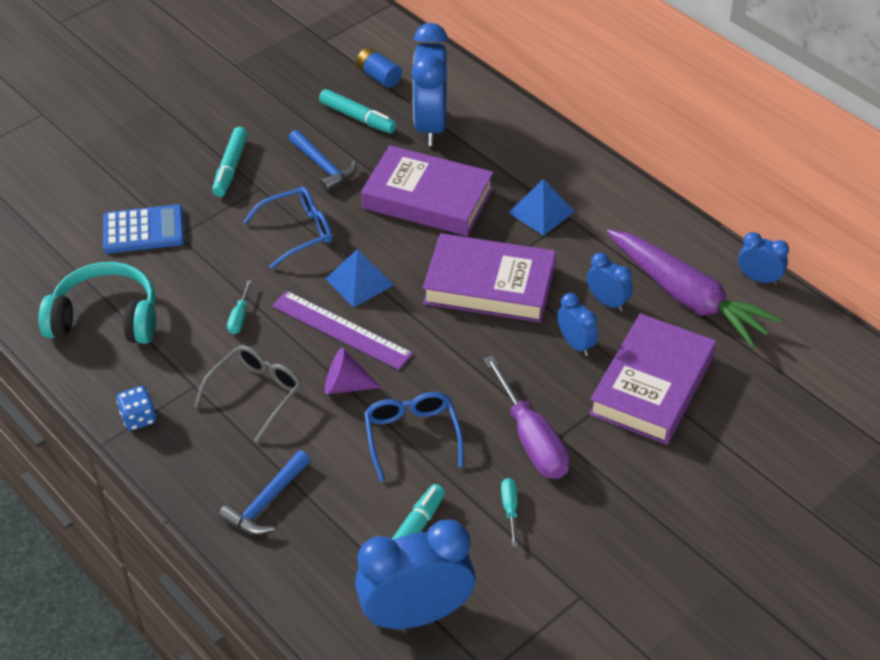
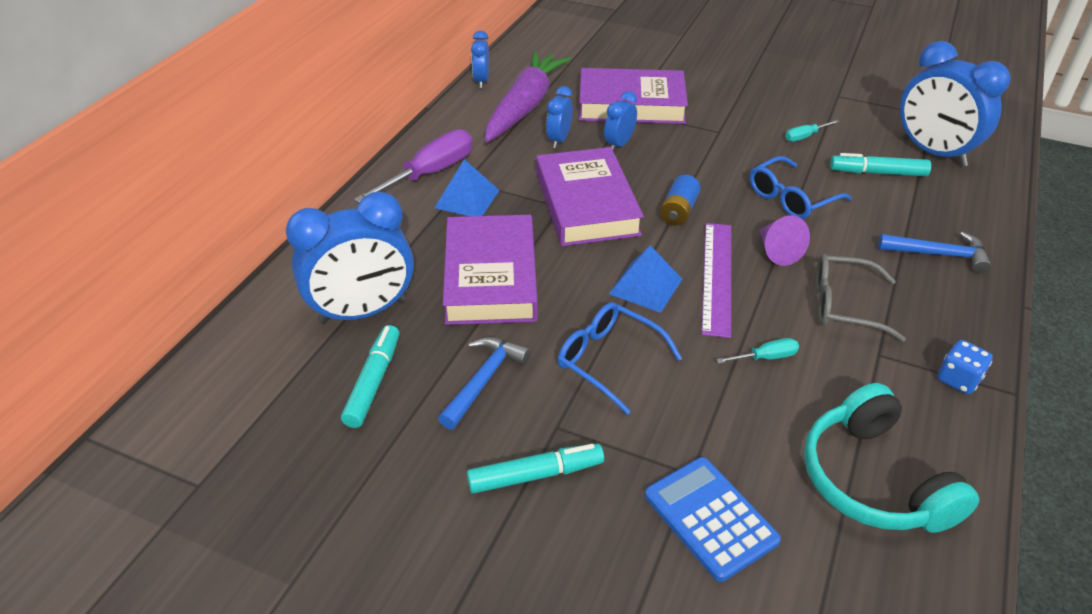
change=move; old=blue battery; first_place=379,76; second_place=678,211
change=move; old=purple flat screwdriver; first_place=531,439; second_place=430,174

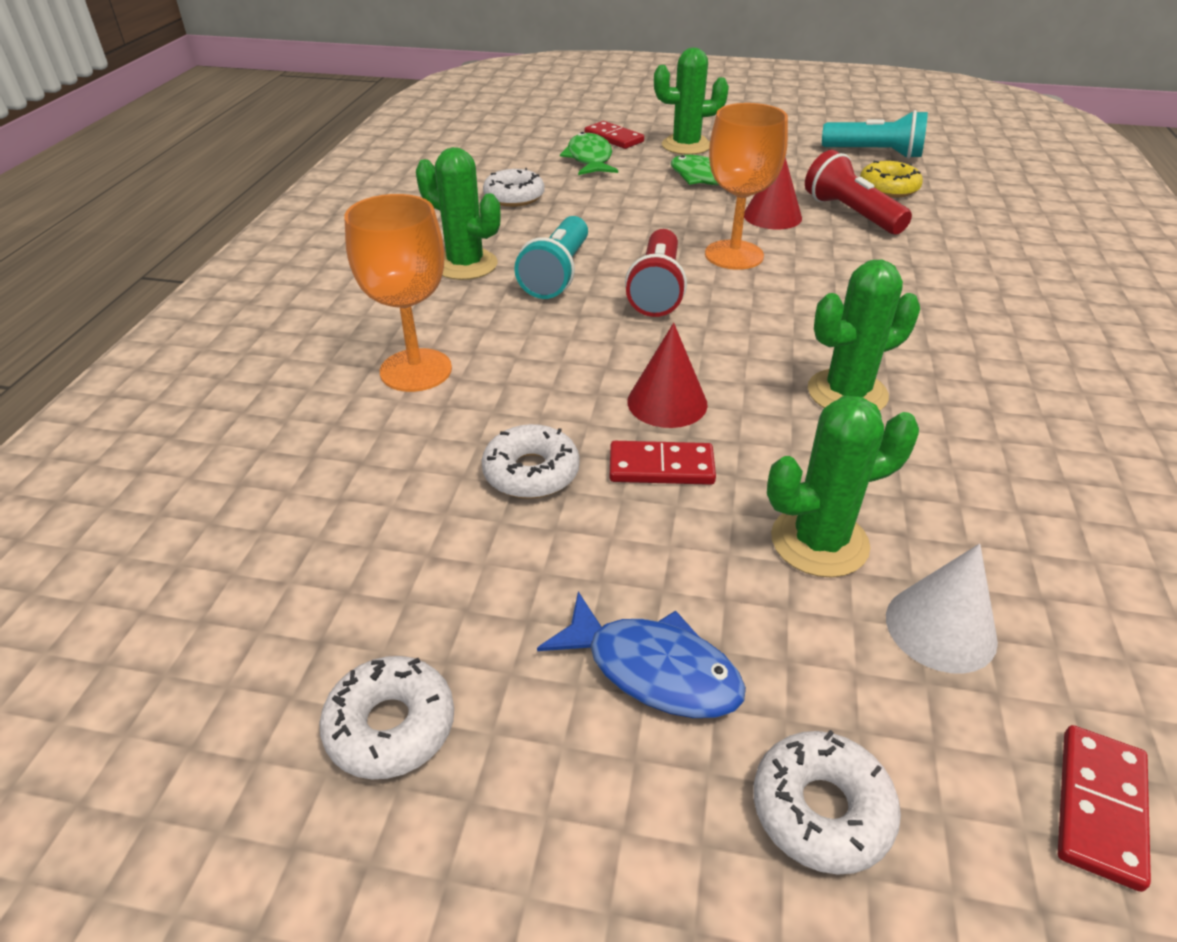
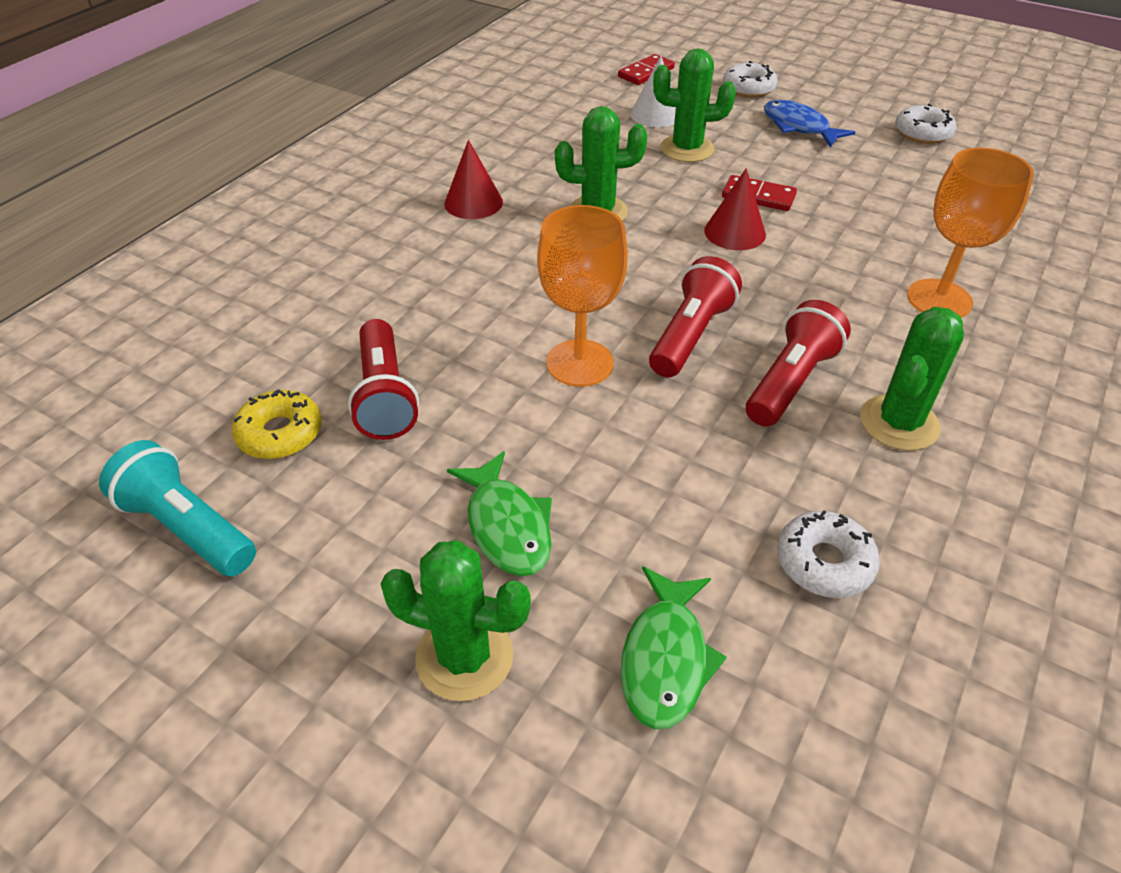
change=rotate; old=emerald cactus; first_place=465,265; second_place=899,423; degrees=75
change=delete; old=snow-white glazed donut; first_place=531,472
change=recolor; old=teal pocket torch; new=scarlet pocket torch; first_place=557,274; second_place=790,382
change=delete; old=scarlet domino; first_place=614,138
change=move; old=scarlet solid cone; first_place=772,216; second_place=473,202

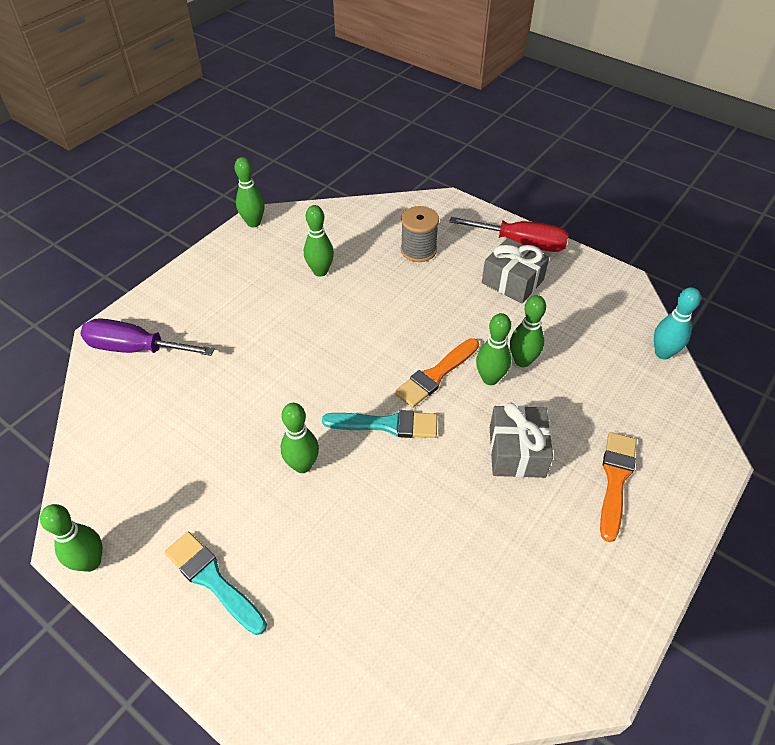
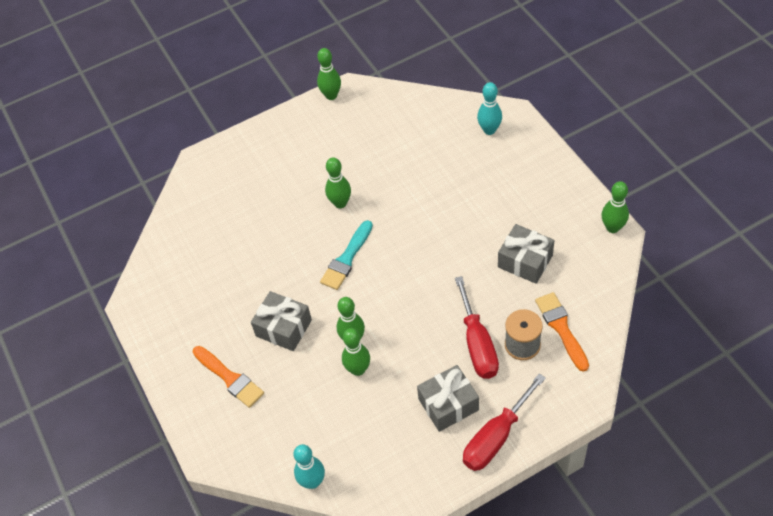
change=replace; old=purple flat screwdriver; new=teal tenpin; first_place=135,348; second_place=489,130
change=delete; old=teal brush; first_place=212,580
change=replace; old=emerald tenpin; new=grey present; first_place=320,271; second_place=525,261
change=move; old=bright orange brush; first_place=436,375; second_place=561,328
change=insert; new=scarlet flat screwdriver; second_place=477,344

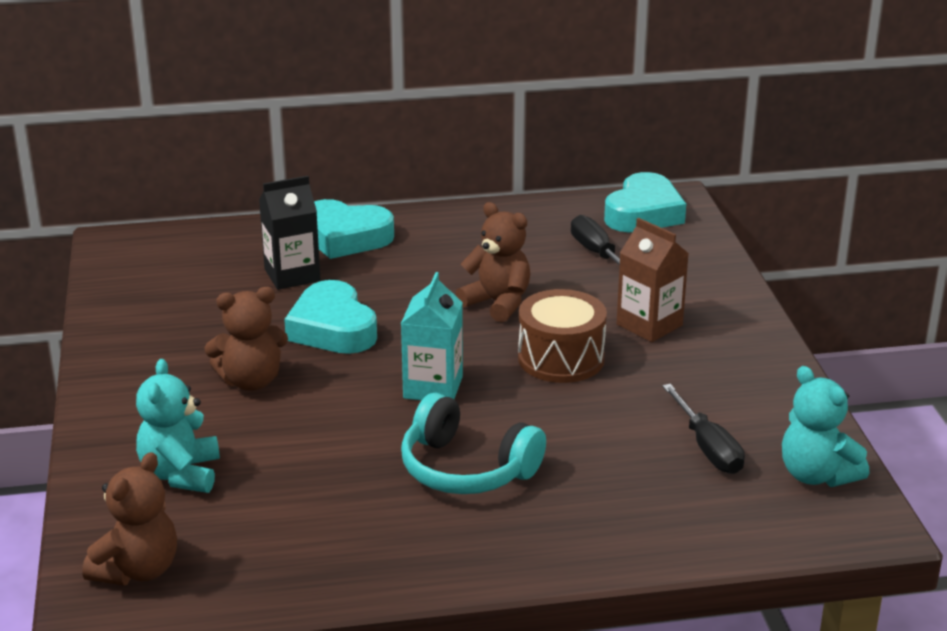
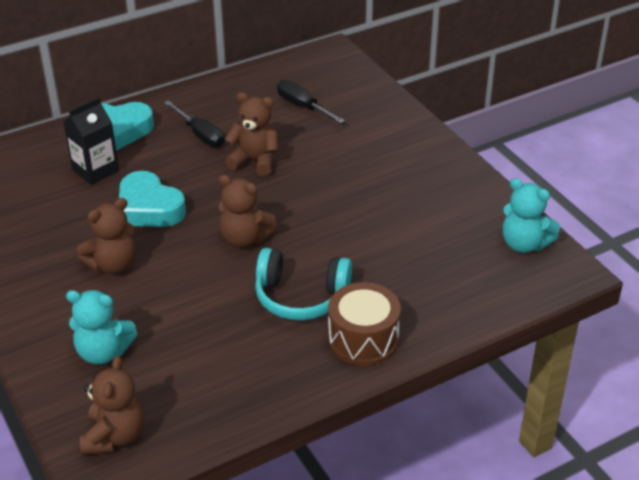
change=rotate; old=teal teddy; first_place=181,474; second_place=103,352; degrees=-60
change=replace; old=teal carton; new=brown teddy; first_place=433,387; second_place=245,239
change=move; old=brown toy drum; first_place=561,358; second_place=363,339
change=delete; old=teal heart shape; first_place=643,213
change=delete; old=brown carton; first_place=649,325
change=move; old=black flat screwdriver; first_place=708,448; second_place=200,134

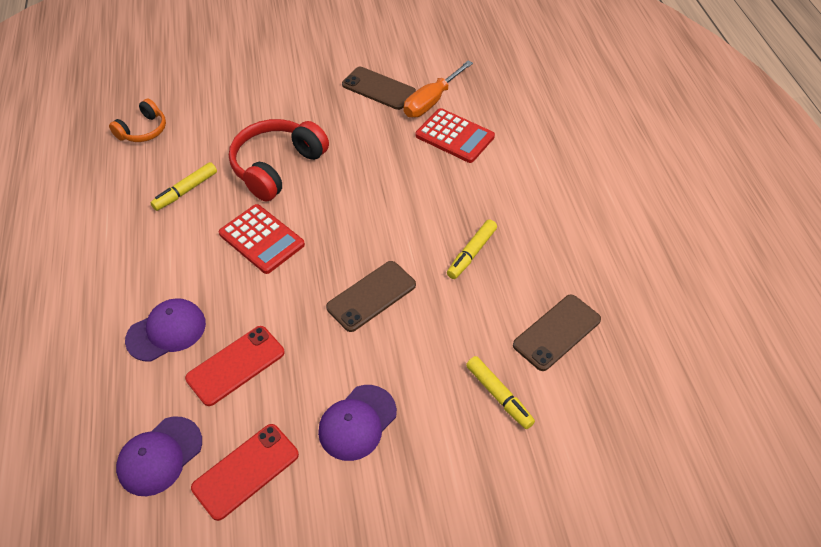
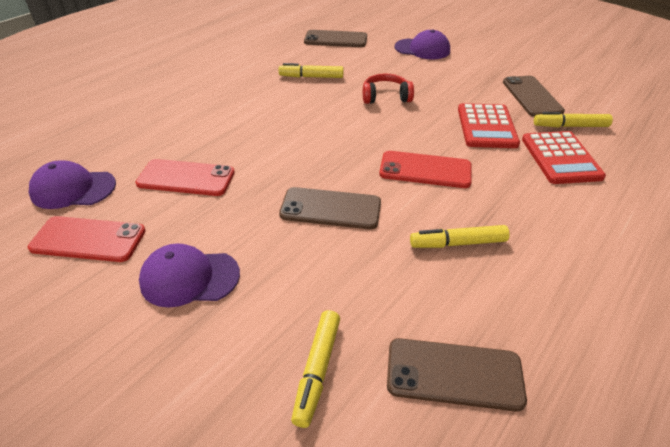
change=replace; old=bright orange over-ear headphones; new=brown smartphone; first_place=143,130; second_place=335,39
change=move; old=purple baseball cap; first_place=166,331; second_place=422,49
change=move; old=scarlet calculator; first_place=261,239; second_place=486,127
change=resize; old=scarlet over-ear headphones; first_place=277,167; second_place=386,97; factor=0.57
change=replace; old=bright orange flat screwdriver; new=bright yellow marker; first_place=431,101; second_place=570,126
change=insert; new=scarlet smartphone; second_place=425,170

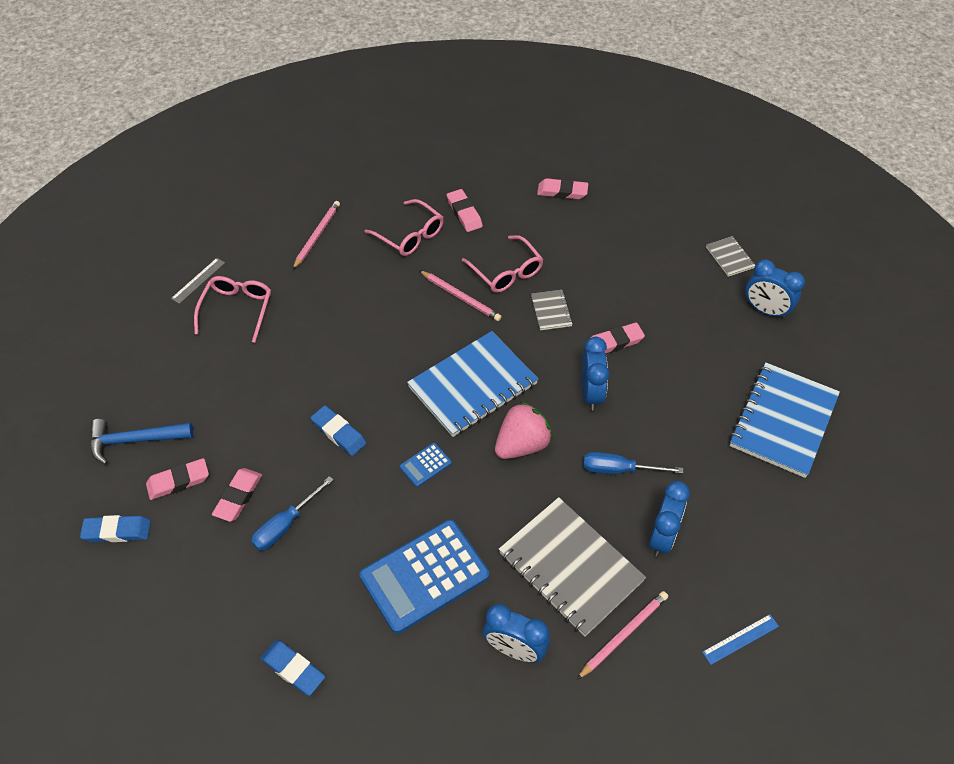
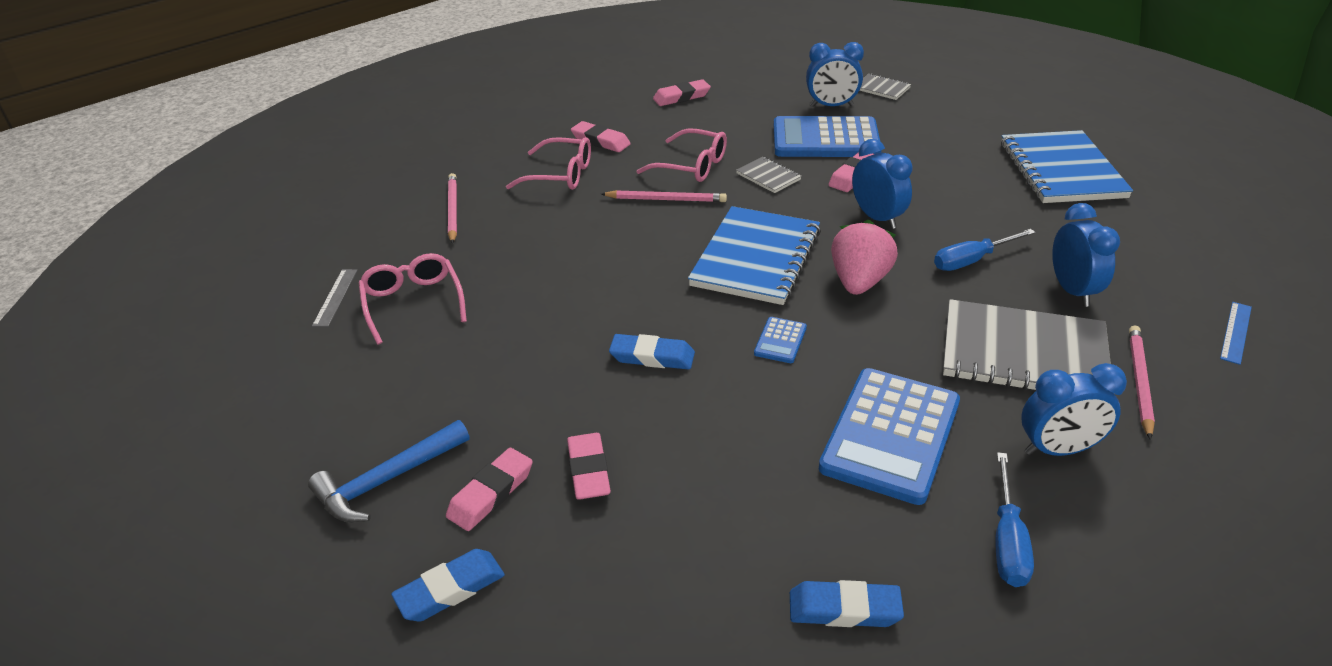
change=move; old=blue flat screwdriver; first_place=286,525; second_place=1007,540
change=move; old=blue bedside clock; first_place=765,310; second_place=831,106
change=insert; new=blue calculator; second_place=825,139

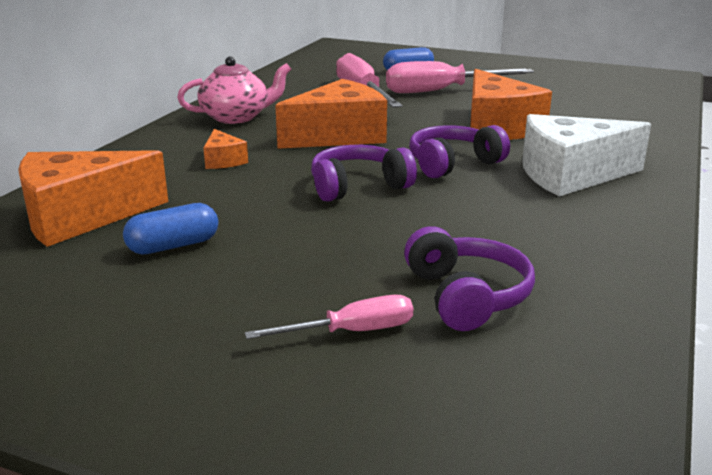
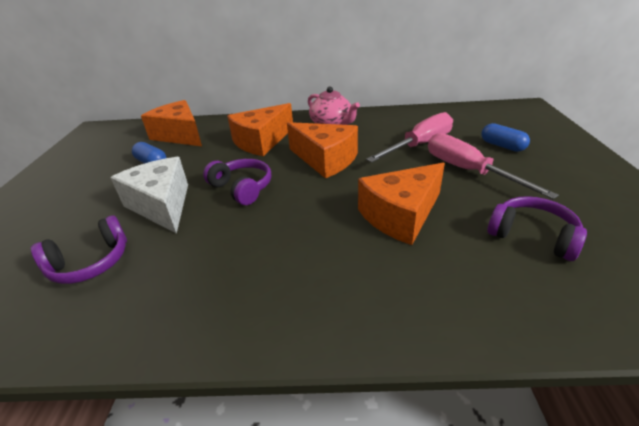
change=resize; old=bright orange cheese wedge; first_place=223,160; second_place=261,141; factor=2.12
change=delete; old=rosy flat screwdriver; first_place=352,332
change=move; old=purple over-ear headphones; first_place=453,164; second_place=532,236
change=move; old=snow-white cheese wedge; first_place=570,175; second_place=162,205

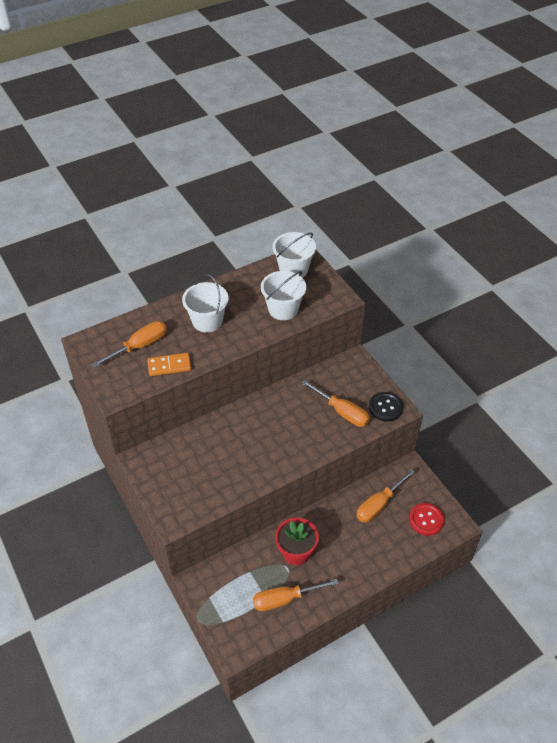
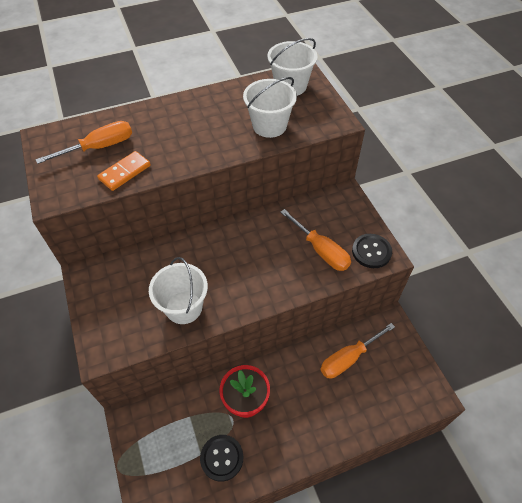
change=rotate; old=bright orange domino; first_place=169,366; second_place=125,172; degrees=-45
change=move; old=snow-white pail; first_place=207,321; second_place=184,307
change=replace; old=bright orange flat screwdriver; new=black shirt button; first_place=285,599; second_place=222,458
change=delete; old=scarlet shirt button; first_place=426,520

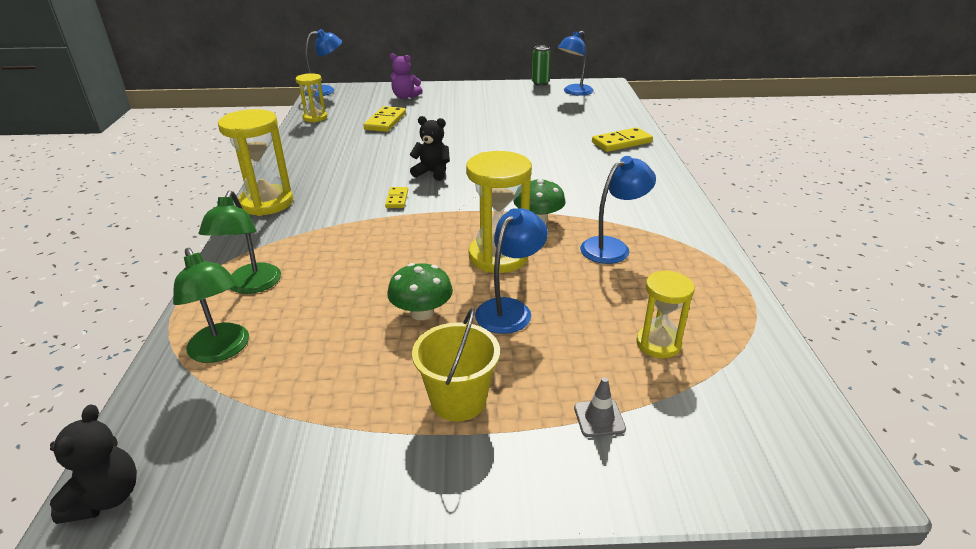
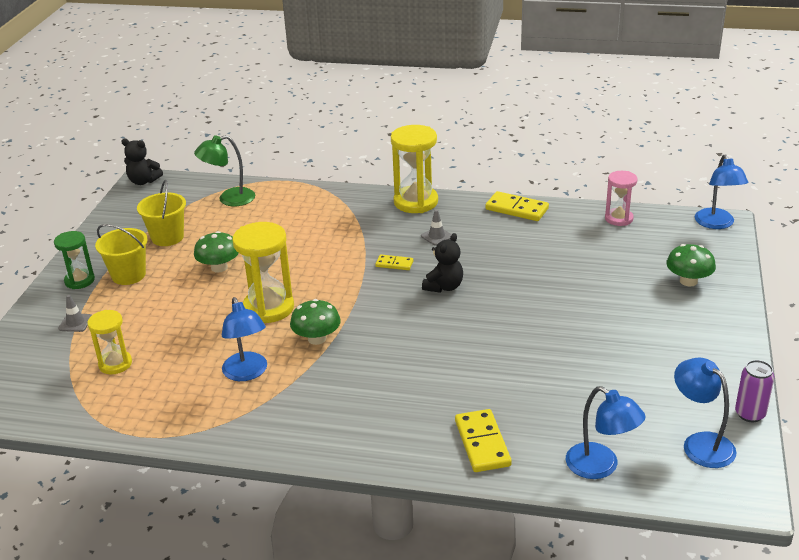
change=delete; old=emerald lamp; first_place=251,286
change=recolor; old=bright yellow hourglass; new=rosy hourglass; first_place=315,118; second_place=618,218
change=move; old=bright yellow domino; first_place=385,121; second_place=516,209
change=replace; old=purple teddy; new=emerald toadstool; first_place=405,97; second_place=688,281
change=move; old=blue lamp; first_place=510,309; second_place=600,467
change=recolor; old=emerald can; new=purple can; first_place=540,83; second_place=750,414
change=insert; new=emerald hourglass; second_place=79,281
change=insert; new=bright yellow pail; second_place=167,237
change=insert; new=grey safety cone; second_place=436,236

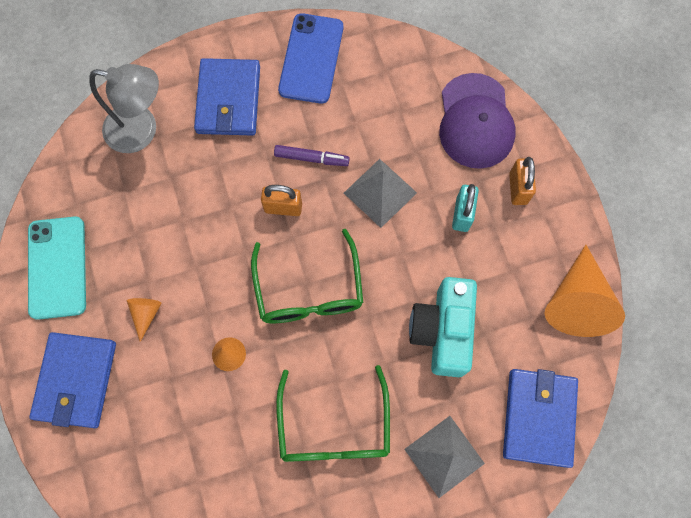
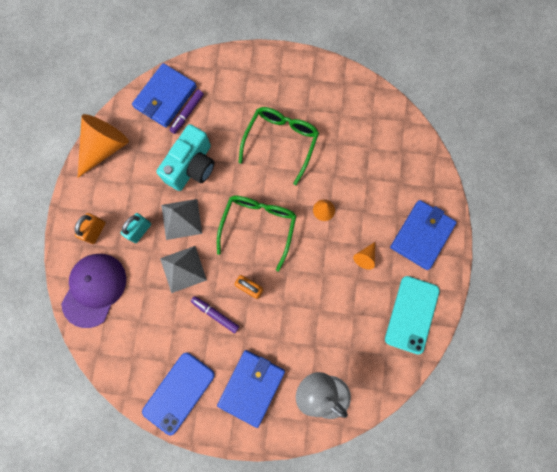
change=move; old=grey pyramid; first_place=444,456; second_place=181,219
change=insert; new=purple marker; second_place=187,113

